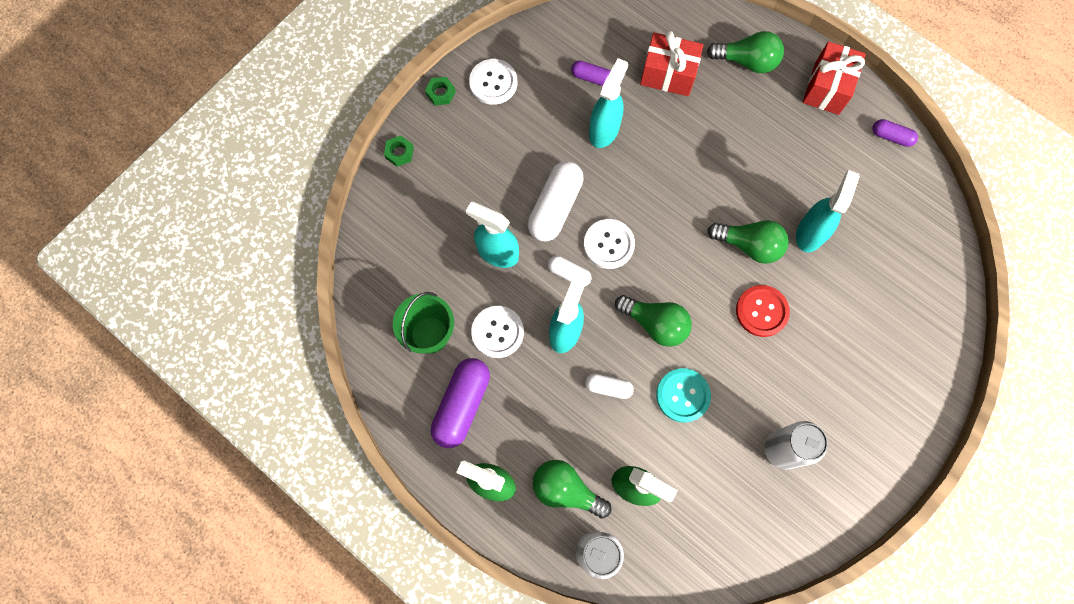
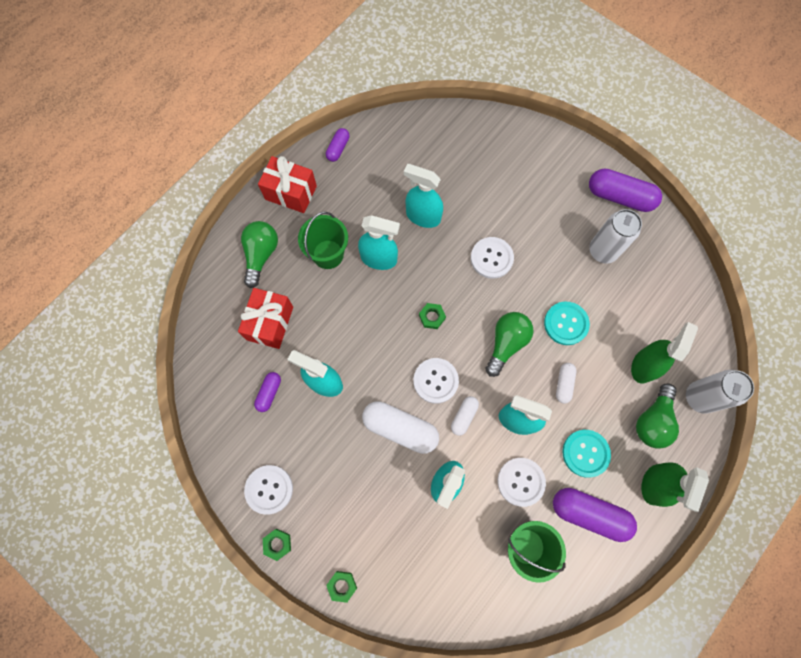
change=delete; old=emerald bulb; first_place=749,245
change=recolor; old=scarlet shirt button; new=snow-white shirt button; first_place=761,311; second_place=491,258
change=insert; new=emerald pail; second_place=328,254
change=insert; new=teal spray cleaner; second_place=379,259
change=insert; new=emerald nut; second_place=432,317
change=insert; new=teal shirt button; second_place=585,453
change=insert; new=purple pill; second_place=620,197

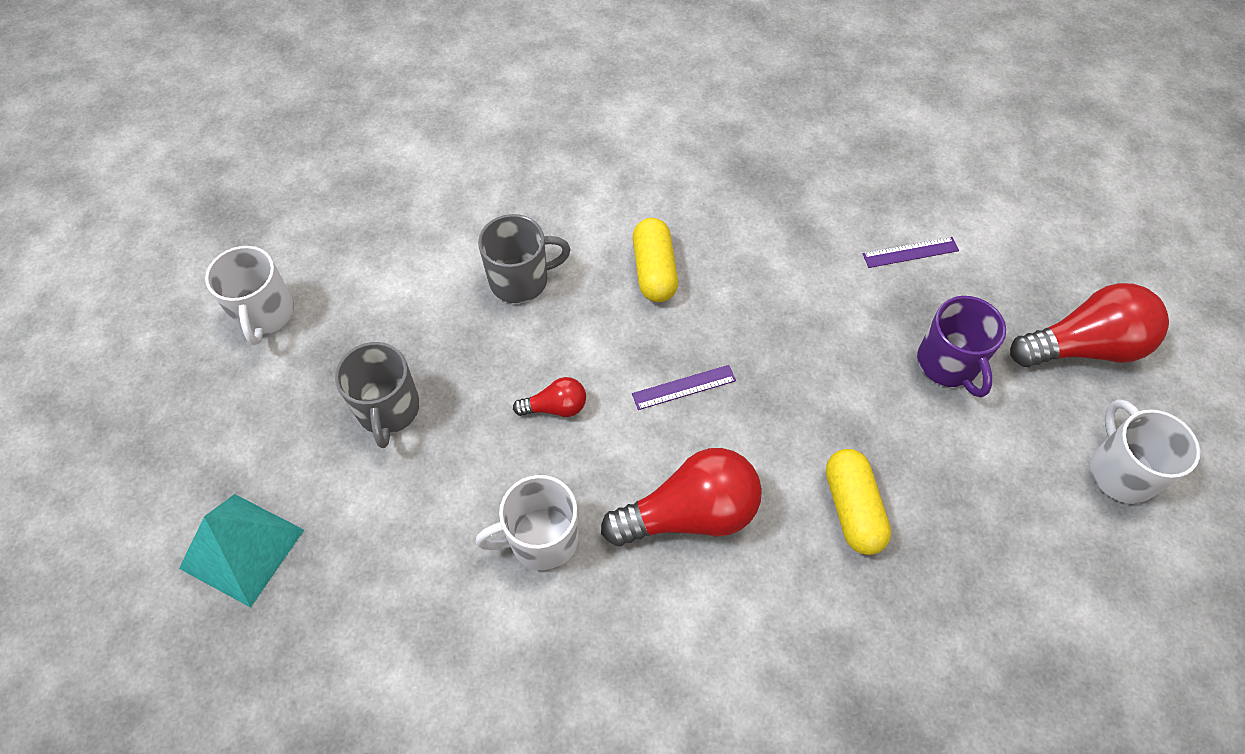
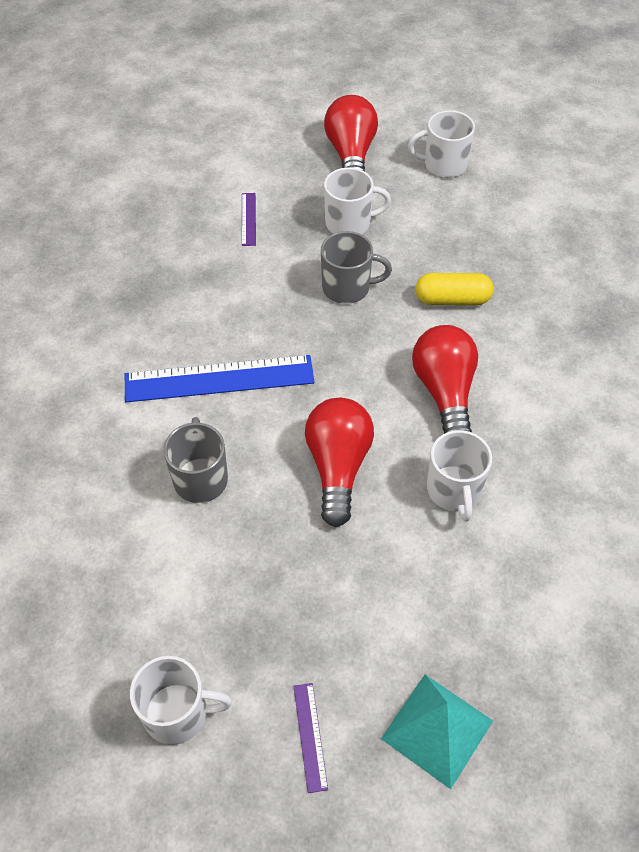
change=move; old=grey mug; first_place=388,410; second_place=347,287
change=resize; old=scarlet bulb; first_place=556,407; second_place=338,467; factor=2.03
change=move; old=purple measuring stick; first_place=684,387; second_place=310,736
change=replace; old=bright yellow pill; new=blue measuring stick; first_place=654,270; second_place=219,379
change=recolor; old=purple mug; new=snow-white mug; first_place=948,364; second_place=349,223

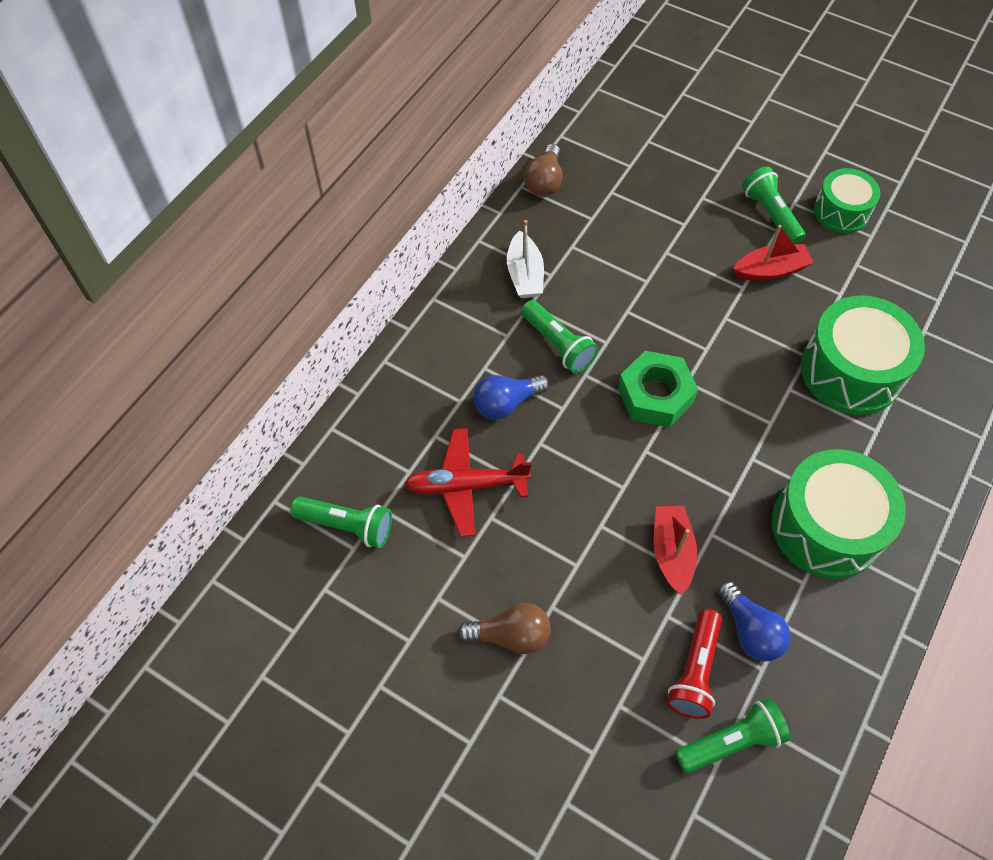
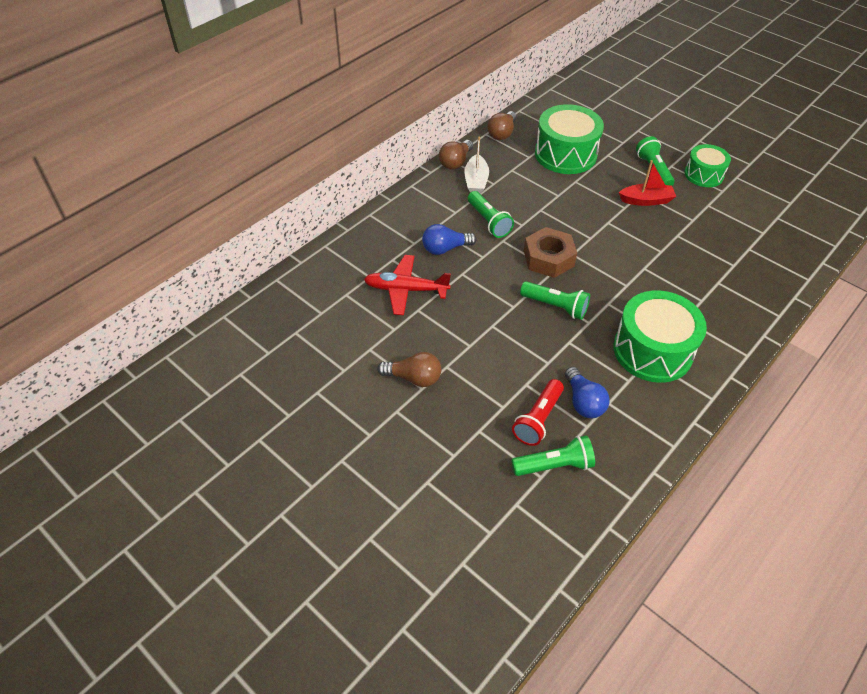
change=move; old=emerald pocket torch; first_place=347,526; second_place=556,306
change=recolor; old=emerald nut; new=brown nut; first_place=655,395; second_place=548,258
change=delete; old=scarlet toy boat; first_place=672,552
change=move; old=emerald toy drum; first_place=851,371; second_place=565,154
change=insert; new=brown bulb; second_place=455,162

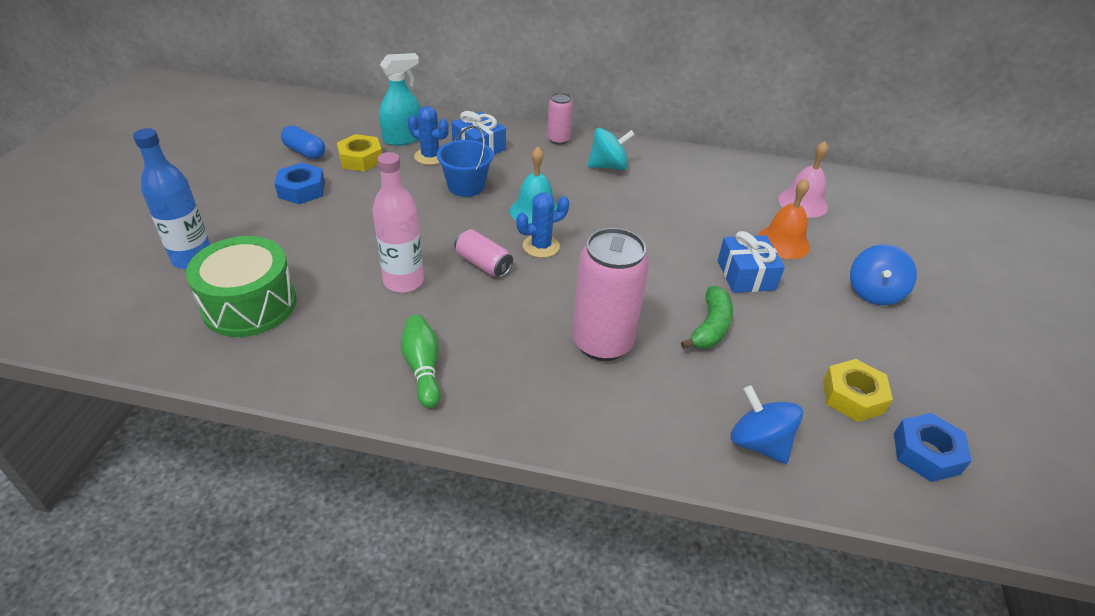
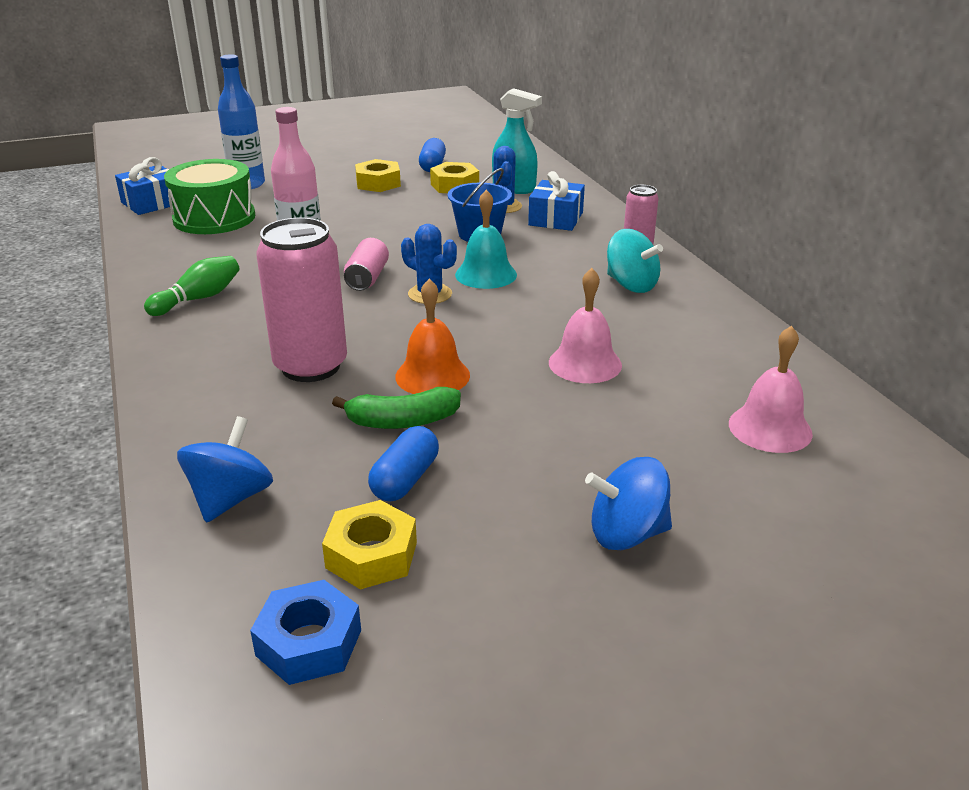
change=recolor; old=blue nut; new=bright yellow nut; first_place=301,190; second_place=378,183
change=move; old=blue present; first_place=746,275; second_place=152,203
change=move; old=bright orange school bell; first_place=783,242; second_place=432,375
change=insert; new=blue pill; second_place=405,479
change=insert; new=rosy school bell; second_place=585,363

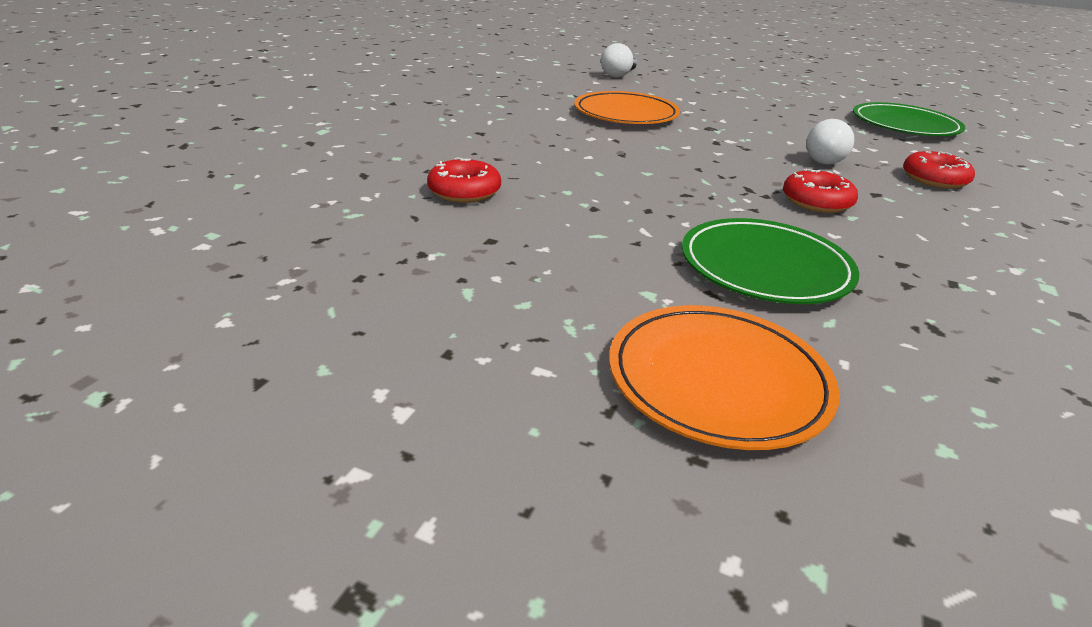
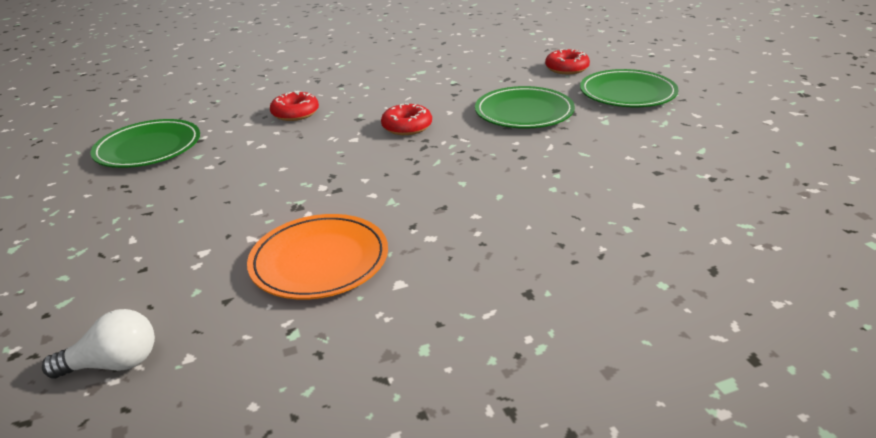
change=move; old=scarlet glazed donut; first_place=464,191; second_place=566,68
change=recolor; old=bright orange flat dish; new=emerald flat dish; first_place=717,380; second_place=627,93
change=delete; old=snow-white bulb; first_place=824,159

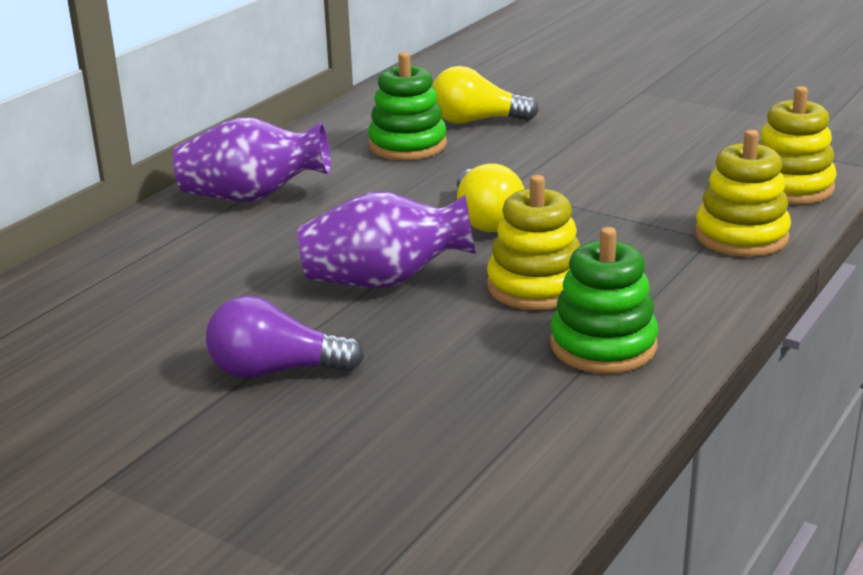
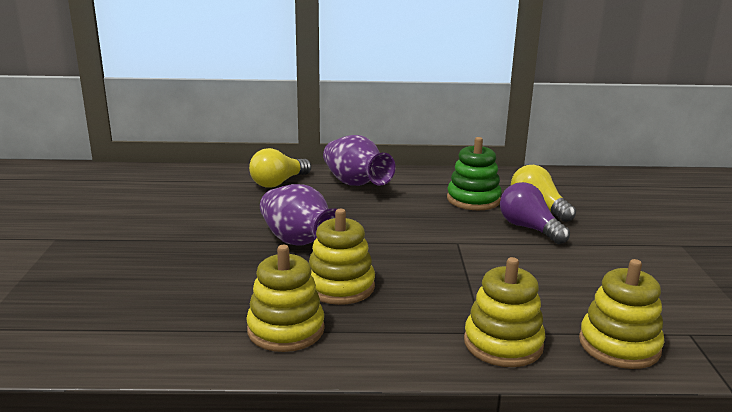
change=move; old=purple bulb; first_place=276,371; second_place=529,228
change=move; old=bright yellow bulb; first_place=485,219; second_place=278,183
change=recolor; old=emerald stacking rings; new=bright yellow stacking rings; first_place=603,345; second_place=286,329

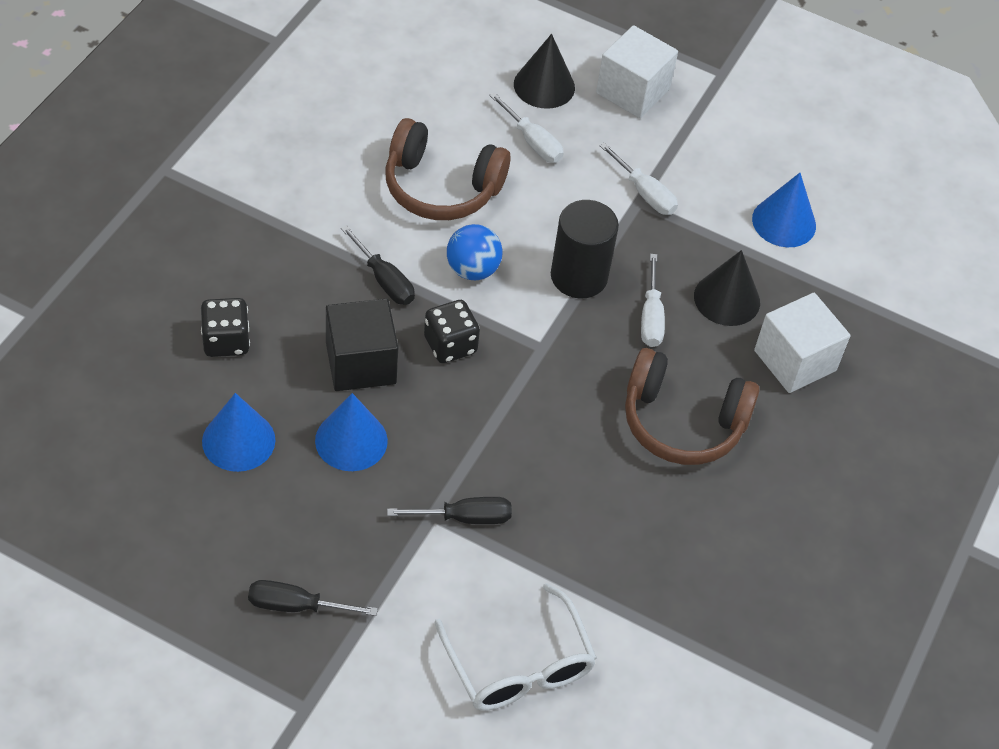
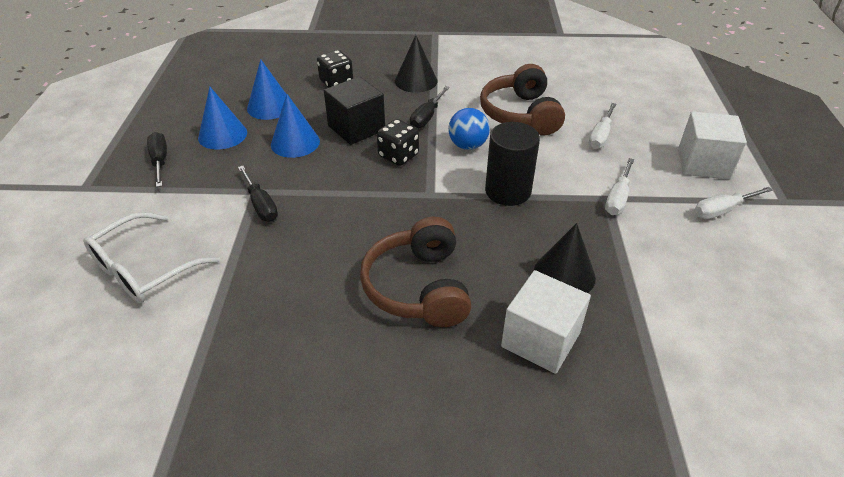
change=move; old=black solid cone; first_place=544,86; second_place=416,81
change=move; old=snow-white flat screwdriver; first_place=651,316; second_place=722,210
change=move; old=blue solid cone; first_place=784,222; second_place=222,135

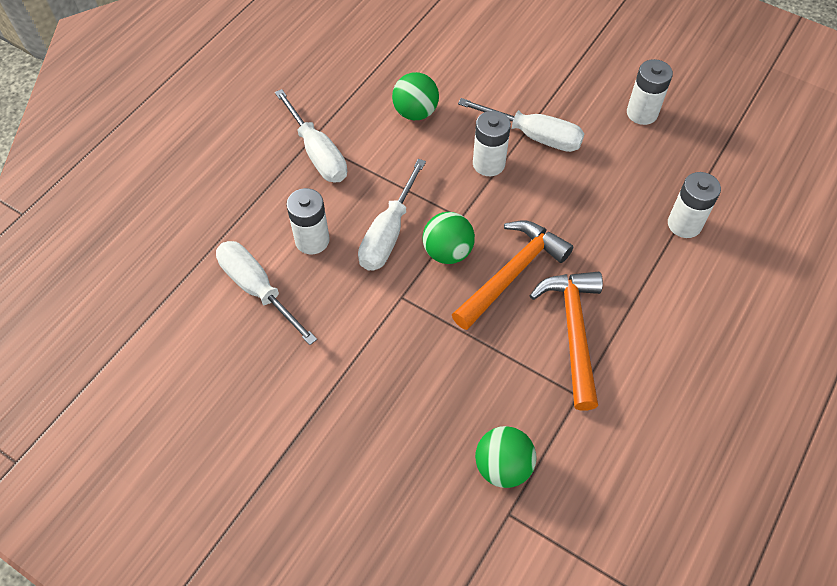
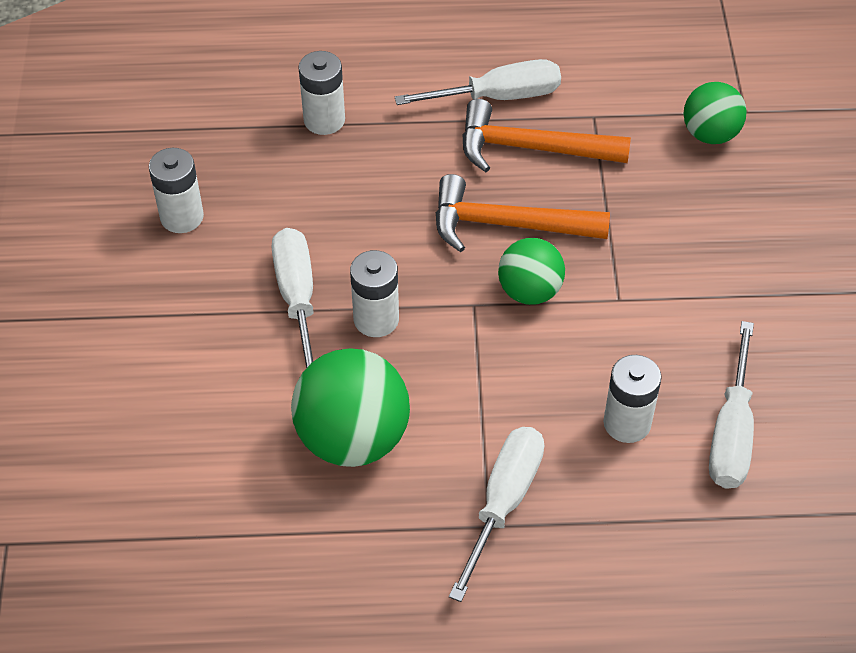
change=move; old=snow-white flat screwdriver; first_place=388,233; second_place=498,97
change=resize; old=emerald ball; first_place=415,112; second_place=353,438; factor=1.63
change=rotate; old=bright orange carpenter's hammer; first_place=573,331; second_place=530,148; degrees=45

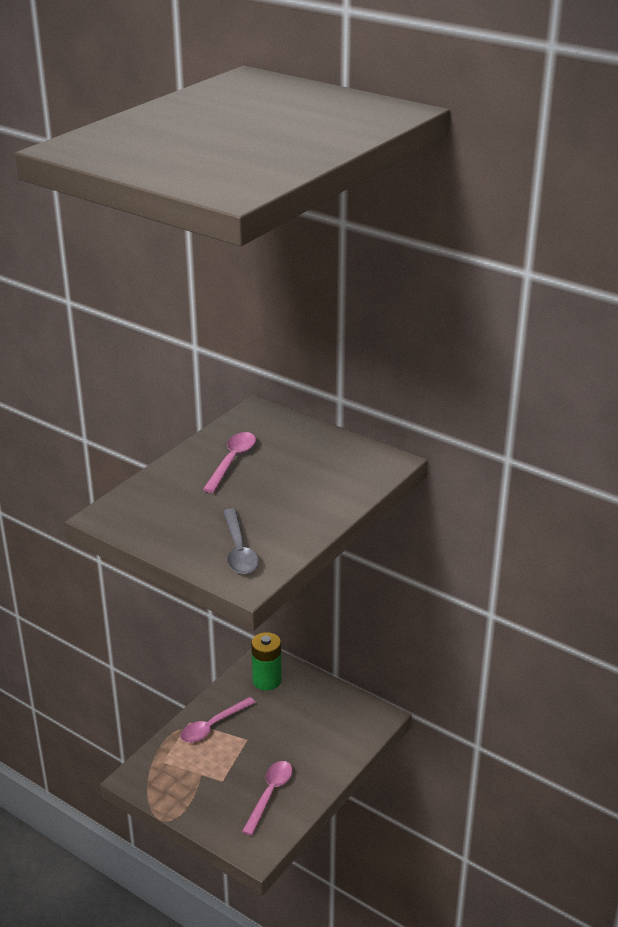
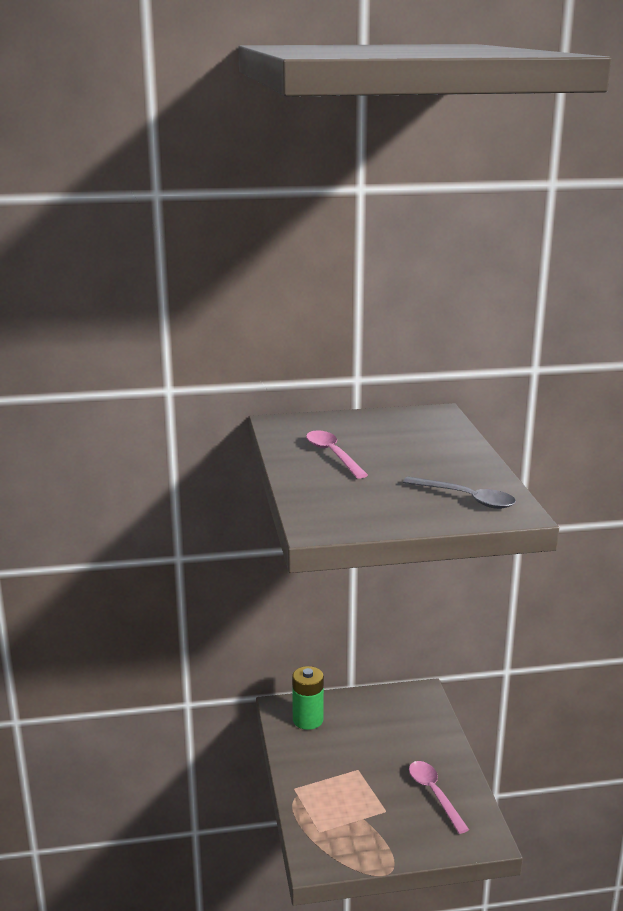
change=delete; old=rosy spoon; first_place=213,726

